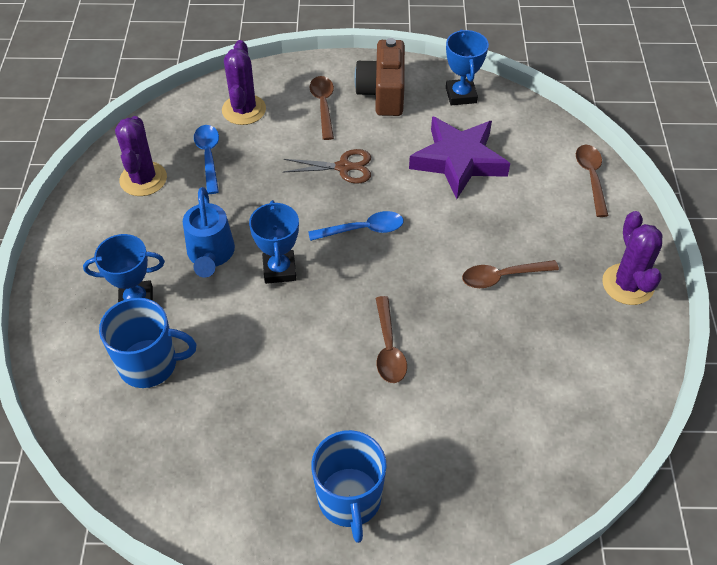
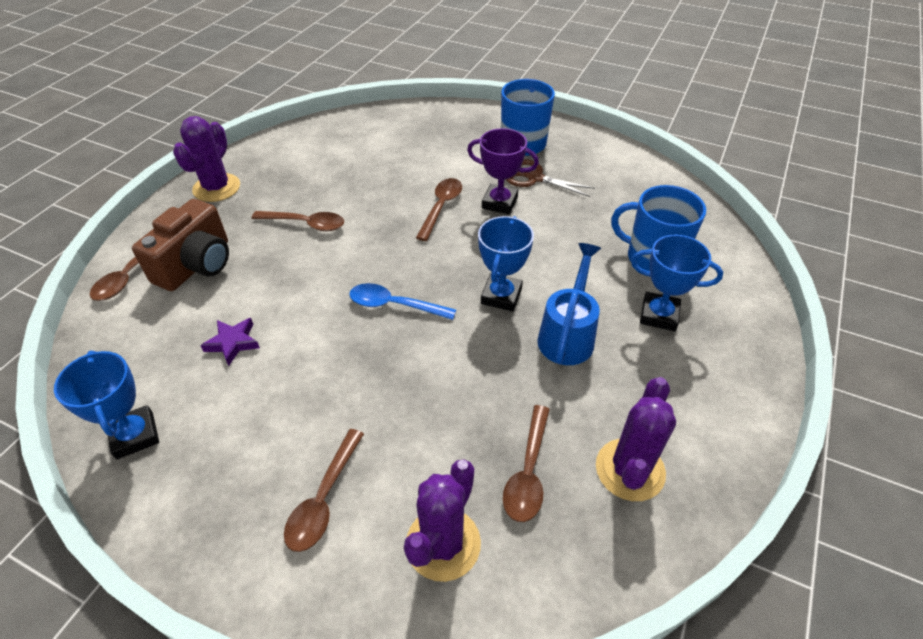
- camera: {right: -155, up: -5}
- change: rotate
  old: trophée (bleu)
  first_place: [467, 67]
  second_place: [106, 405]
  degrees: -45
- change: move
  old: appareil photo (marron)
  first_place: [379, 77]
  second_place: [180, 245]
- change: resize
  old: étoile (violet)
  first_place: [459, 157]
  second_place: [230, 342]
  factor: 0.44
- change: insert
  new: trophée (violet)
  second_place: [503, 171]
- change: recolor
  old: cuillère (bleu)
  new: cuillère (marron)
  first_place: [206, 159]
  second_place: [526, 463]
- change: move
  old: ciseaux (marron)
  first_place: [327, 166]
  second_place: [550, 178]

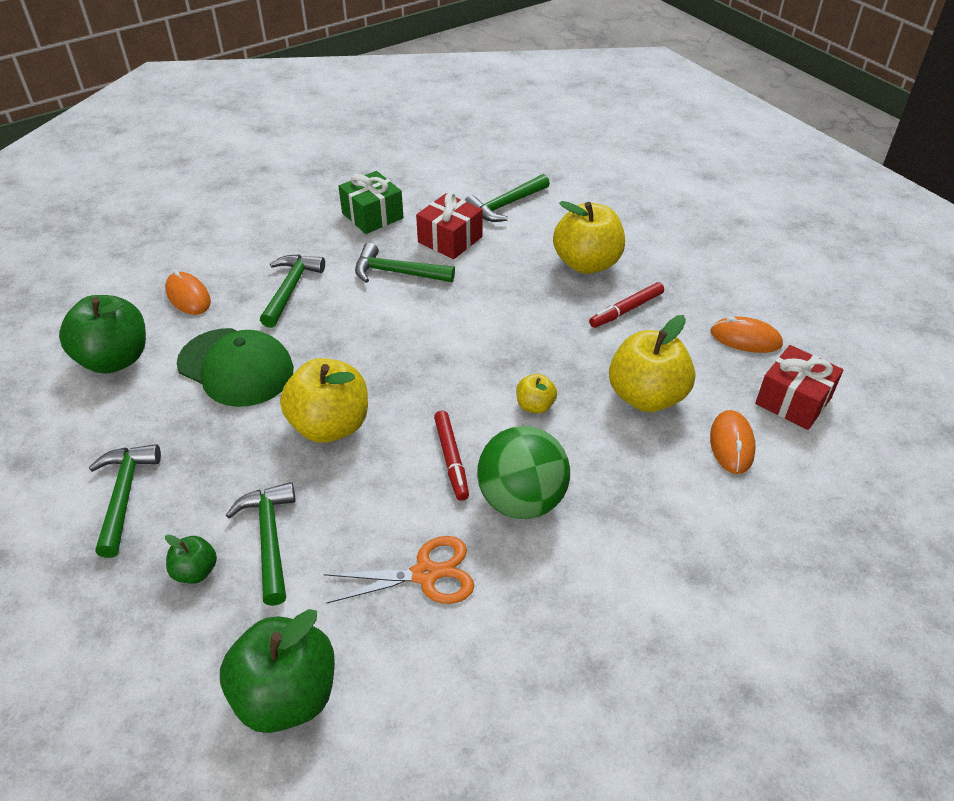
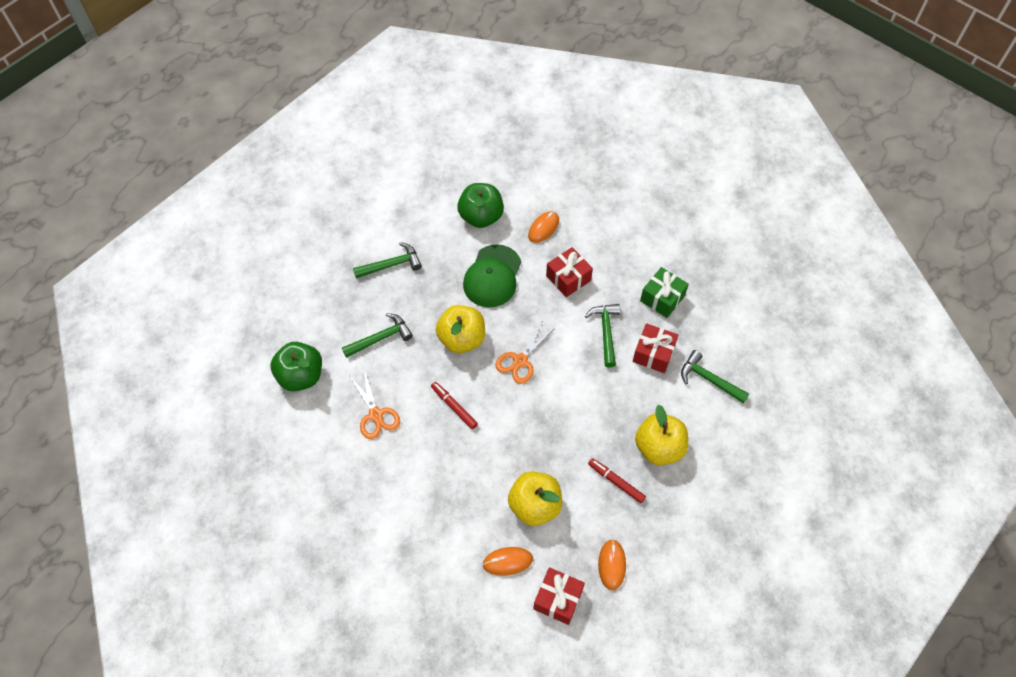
- camera: {right: 75, up: 15}
- change: rotate
  old: feutre (rouge)
  first_place: [451, 456]
  second_place: [454, 405]
  degrees: 75
- change: insert
  new: ciseaux (orange)
  second_place: [525, 352]
- change: replace
  old: marteau (vert)
  new: cadeau (rouge)
  first_place: [292, 291]
  second_place: [569, 272]
- change: delete
  old: pomme (vert)
  first_place: [191, 559]
- change: delete
  old: balle (vert)
  first_place: [523, 472]
- change: delete
  old: pomme (jaune)
  first_place: [536, 394]

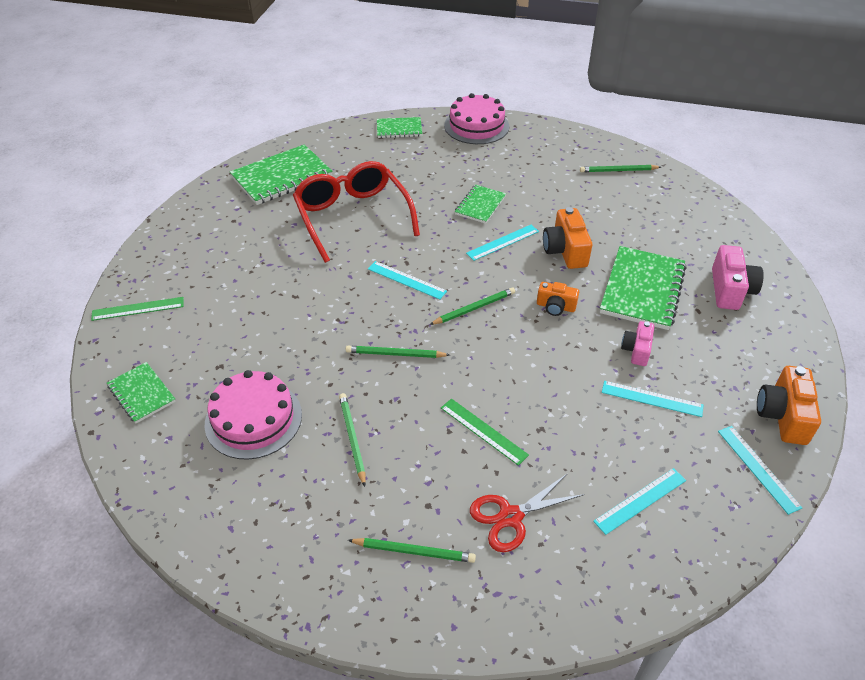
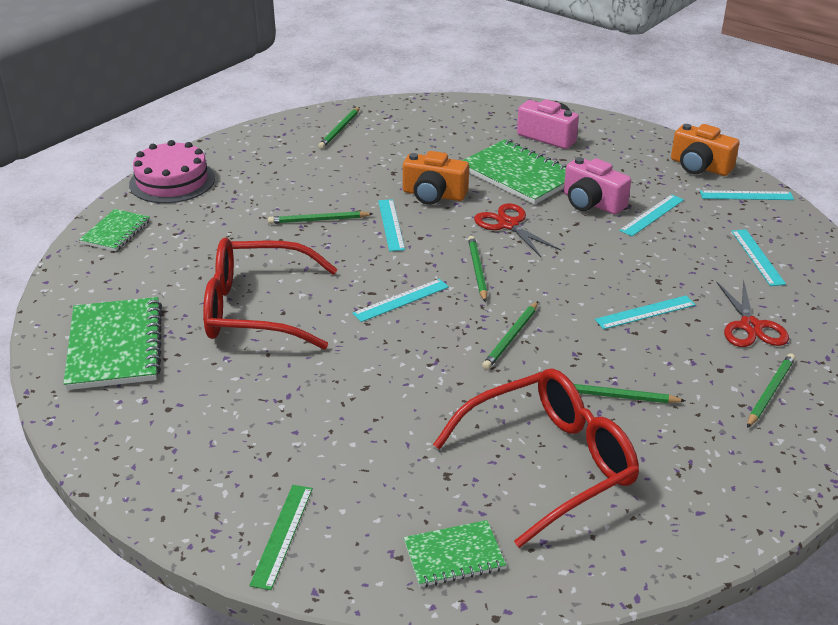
- camera: {right: -65, up: -10}
- change: replace
  old: carnet (vert)
  new: crayon (vert)
  first_place: [480, 204]
  second_place: [320, 217]
- change: replace
  old: gâteau (rose)
  new: lunettes (rouge)
  first_place: [253, 415]
  second_place: [536, 458]
- change: replace
  old: appareil photo (orange)
  new: ciseaux (rouge)
  first_place: [558, 299]
  second_place: [517, 230]
- change: resize
  old: appareil photo (rose)
  first_place: [637, 343]
  second_place: [597, 186]
  factor: 1.59
- change: recolor
  old: règle (vert)
  new: règle (turquoise)
  first_place: [485, 432]
  second_place: [645, 312]

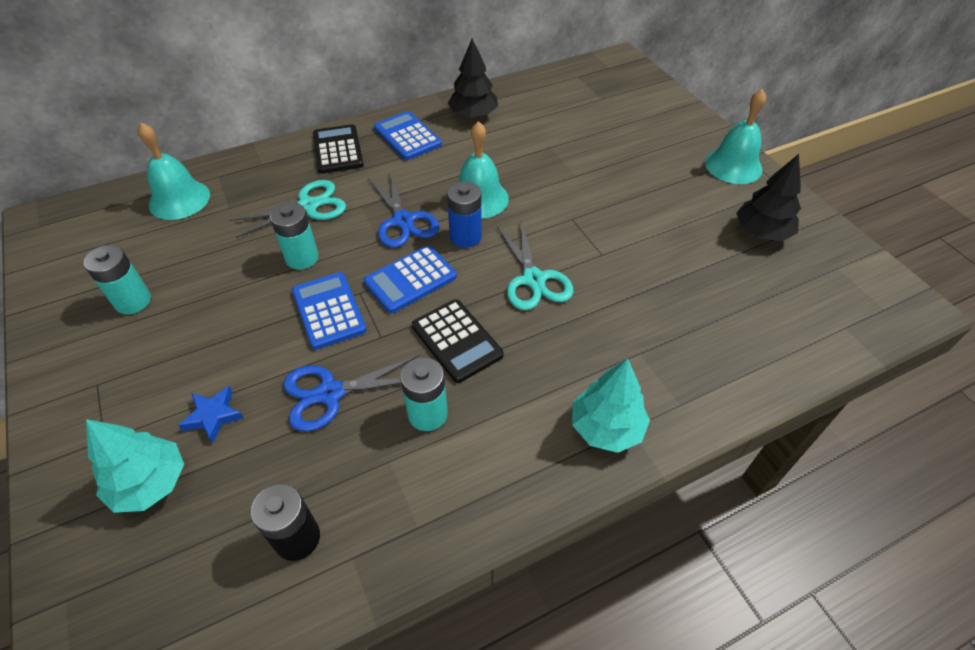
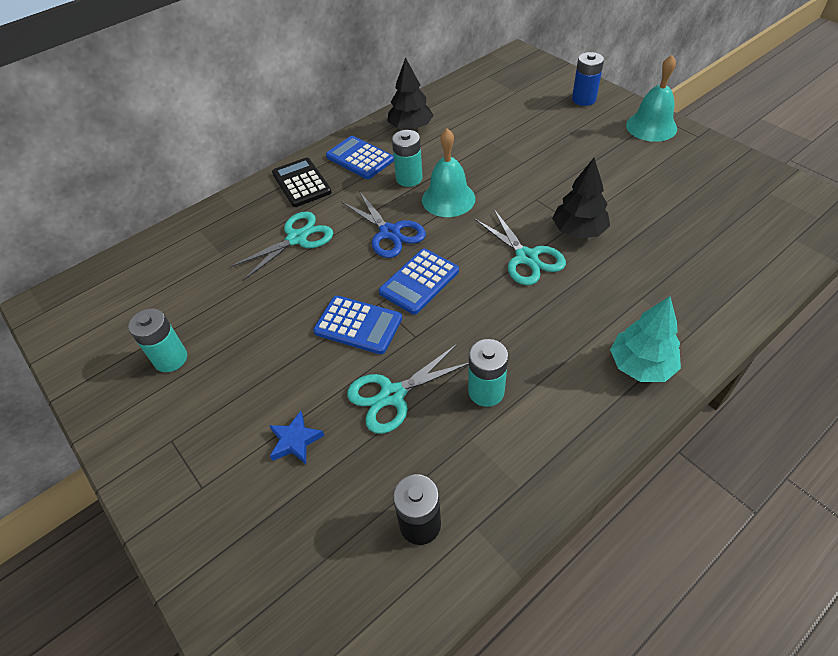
- camera: {right: -10, up: 0}
- change: rotate
  old: calculatrice (bleu)
  first_place: [329, 311]
  second_place: [357, 325]
  degrees: 150
- change: recolor
  old: ciseaux (bleu)
  new: ciseaux (turquoise)
  first_place: [351, 393]
  second_place: [408, 389]
- change: move
  old: pile (turquoise)
  first_place: [294, 236]
  second_place: [407, 158]
- change: move
  old: arbre (noir)
  first_place: [769, 197]
  second_place: [581, 198]
- change: move
  old: pile (bleu)
  first_place: [464, 214]
  second_place: [588, 79]
- change: delete
  old: arbre (turquoise)
  first_place: [135, 466]
- change: delete
  old: cloche (turquoise)
  first_place: [174, 171]
- change: delete
  old: calculatrice (noir)
  first_place: [457, 341]

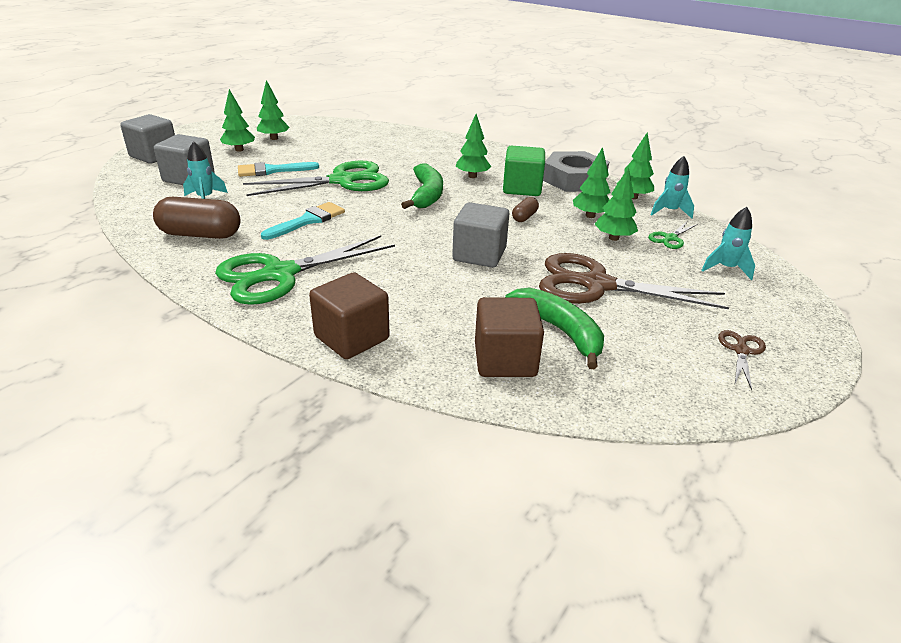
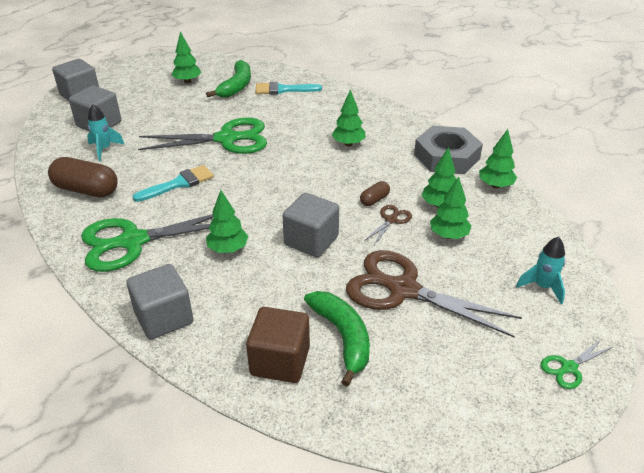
- camera: {right: 15, up: 5}
- change: recolor
  old: cube (marron)
  new: cube (gris)
  first_place: [349, 316]
  second_place: [159, 302]
- change: move
  old: banane (vert)
  first_place: [422, 186]
  second_place: [228, 79]
- change: move
  old: arbre (vert)
  first_place: [237, 120]
  second_place: [227, 221]
- change: move
  old: pinceau (turquoise)
  first_place: [278, 169]
  second_place: [289, 88]
- change: move
  old: ciseaux (marron)
  first_place: [742, 360]
  second_place: [388, 225]
- change: move
  old: ciseaux (vert)
  first_place: [673, 235]
  second_place: [577, 364]
- change: delete
  old: cube (vert)
  first_place: [524, 171]
- change: delete
  old: fusée (turquoise)
  first_place: [672, 187]

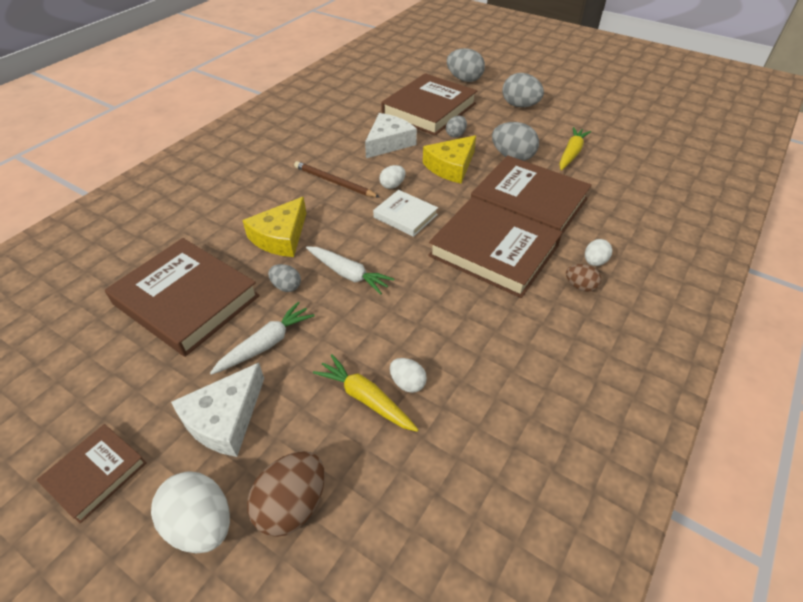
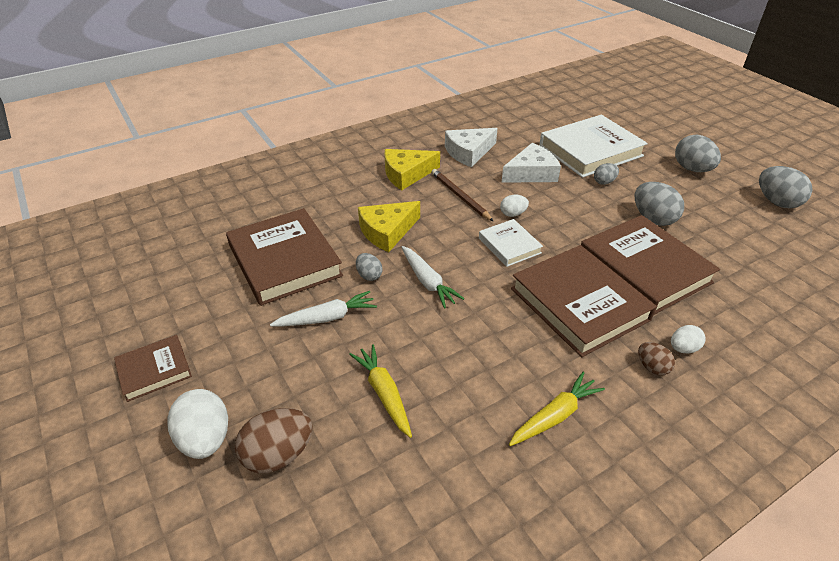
- camera: {right: 25, up: -5}
- change: move
  old: fromage (jaune)
  first_place: [449, 159]
  second_place: [412, 169]
- change: move
  old: fromage (blanc)
  first_place: [217, 410]
  second_place: [471, 147]
- change: move
  old: carotte (jaune)
  first_place: [575, 148]
  second_place: [557, 409]
- change: recolor
  old: livre (marron)
  new: livre (blanc)
  first_place: [429, 104]
  second_place: [593, 146]
- change: move
  old: œuf (gris)
  first_place: [466, 65]
  second_place: [786, 187]
- change: delete
  old: œuf (blanc)
  first_place: [408, 375]

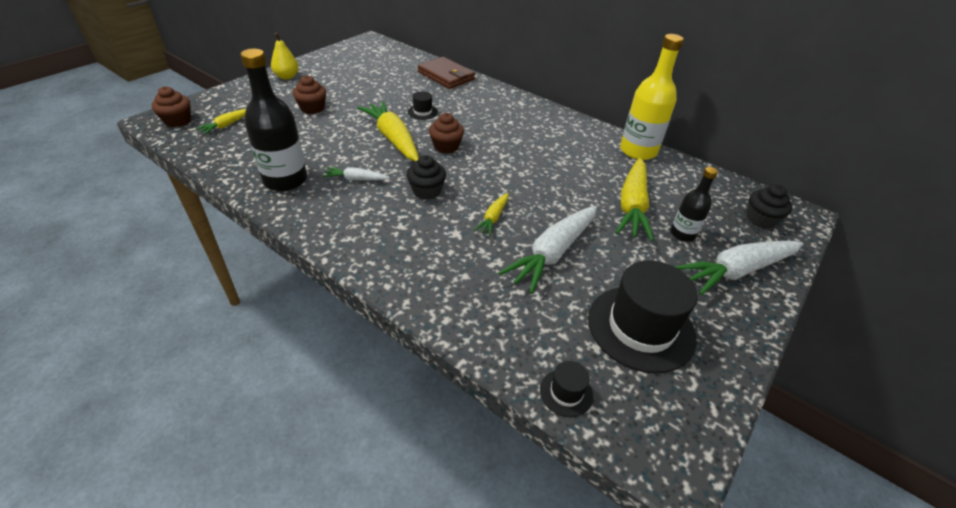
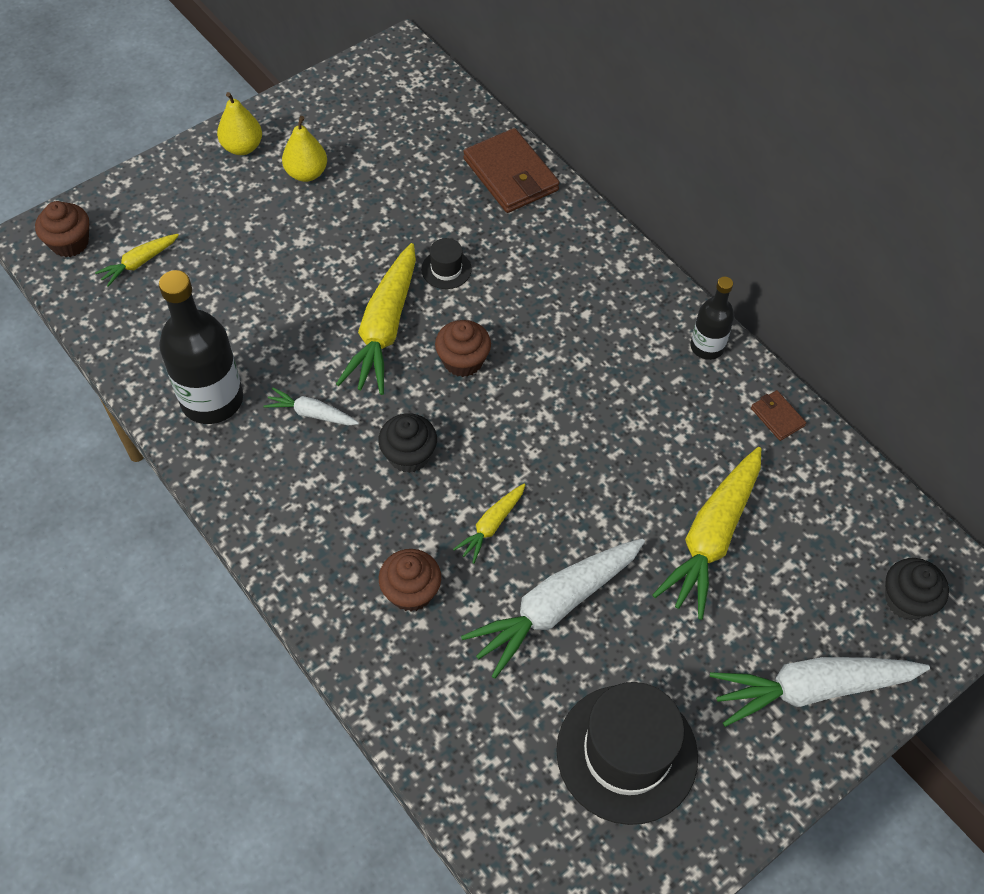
- camera: {right: 15, up: 15}
- change: insert
  new: poire (jaune)
  second_place: [304, 149]
- change: rotate
  old: carotte (jaune)
  first_place: [388, 131]
  second_place: [376, 319]
  degrees: -150
- change: move
  old: muffin (marron)
  first_place: [309, 94]
  second_place: [410, 580]
- change: move
  old: bouteille (noir)
  first_place: [694, 204]
  second_place: [712, 318]
- change: replace
  old: bouteille (jaune)
  new: portefeuille (marron)
  first_place: [652, 97]
  second_place: [778, 415]
- change: delete
  old: chapeau (noir)
  first_place: [566, 389]

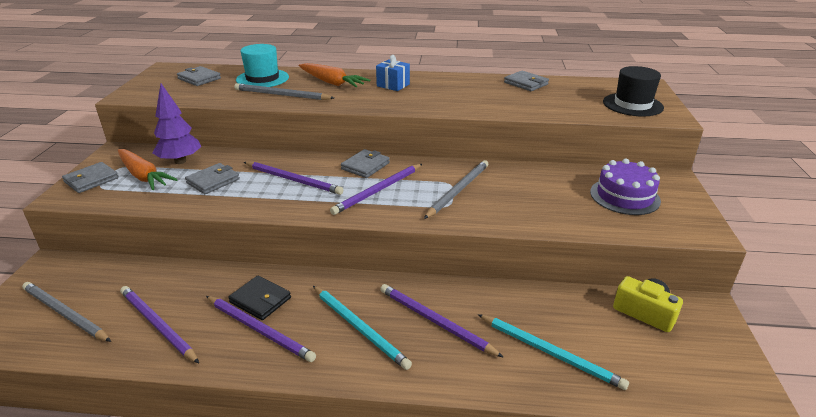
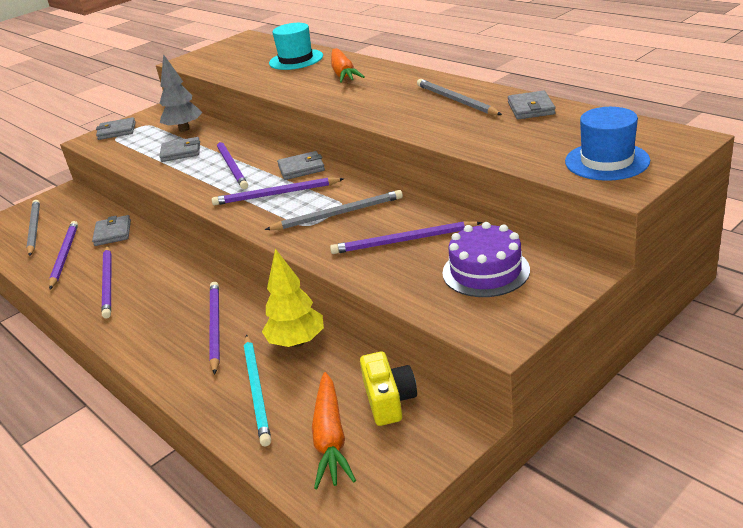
- camera: {right: 45, up: 0}
- change: move
  old: portefeuille (gris)
  first_place: [199, 76]
  second_place: [111, 230]
- change: recolor
  old: arbre (violet)
  new: arbre (gris)
  first_place: [177, 123]
  second_place: [181, 93]
- change: insert
  new: arbre (jaune)
  second_place: [293, 297]
- change: move
  old: carotte (orange)
  first_place: [148, 169]
  second_place: [334, 430]
- change: insert
  new: crayon (violet)
  second_place: [406, 237]
- change: move
  old: crayon (gris)
  first_place: [284, 91]
  second_place: [459, 97]
- change: recolor
  old: chapeau (noir)
  new: chapeau (bleu)
  first_place: [633, 91]
  second_place: [607, 144]
- change: delete
  old: portefeuille (noir)
  first_place: [259, 297]
- change: delete
  old: crayon (turquoise)
  first_place: [362, 328]
- change: delete
  old: cadeau (bleu)
  first_place: [393, 73]

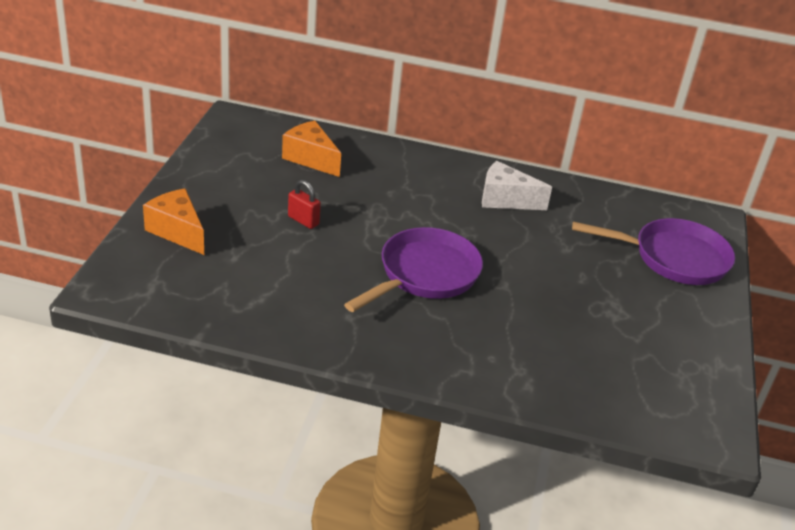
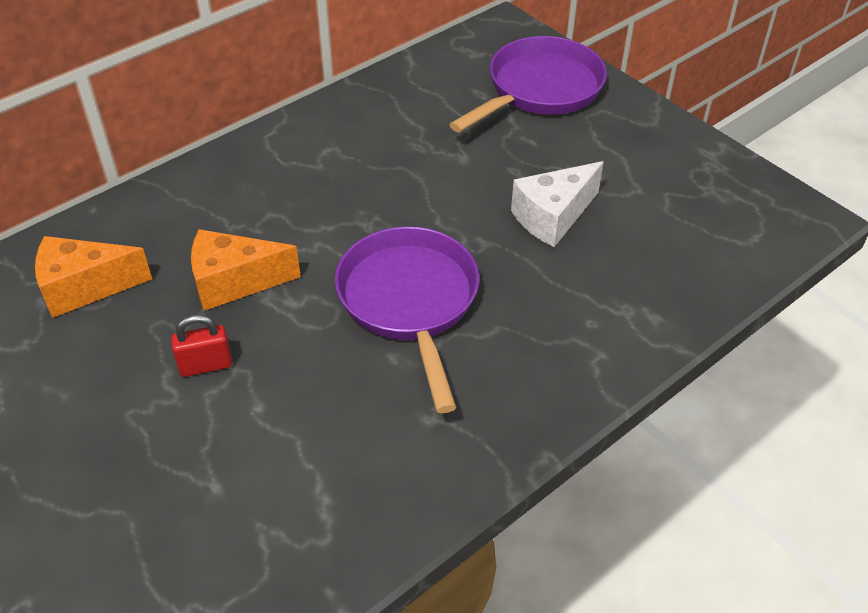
- camera: {right: -50, up: 10}
- change: move
  old: fromage (orange)
  first_place: [173, 221]
  second_place: [246, 270]
- change: move
  old: fromage (blanc)
  first_place: [517, 185]
  second_place: [557, 204]

